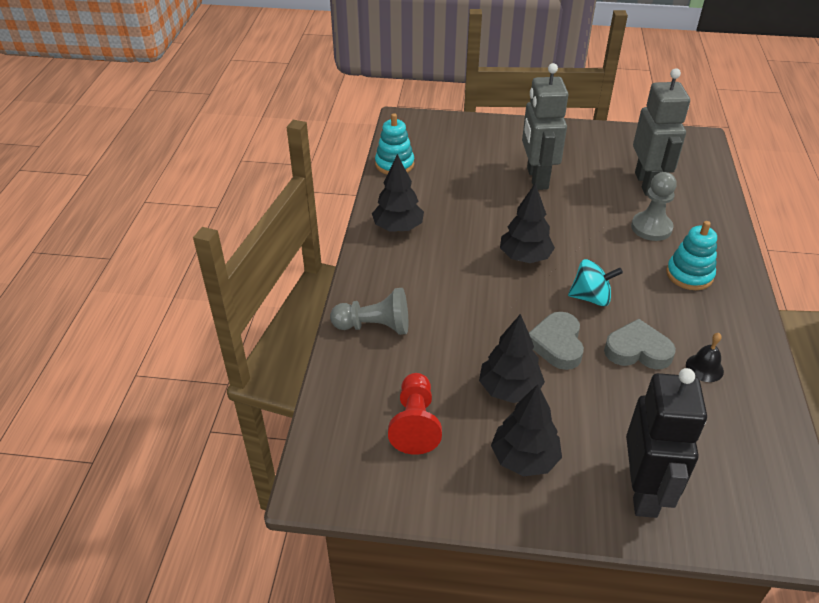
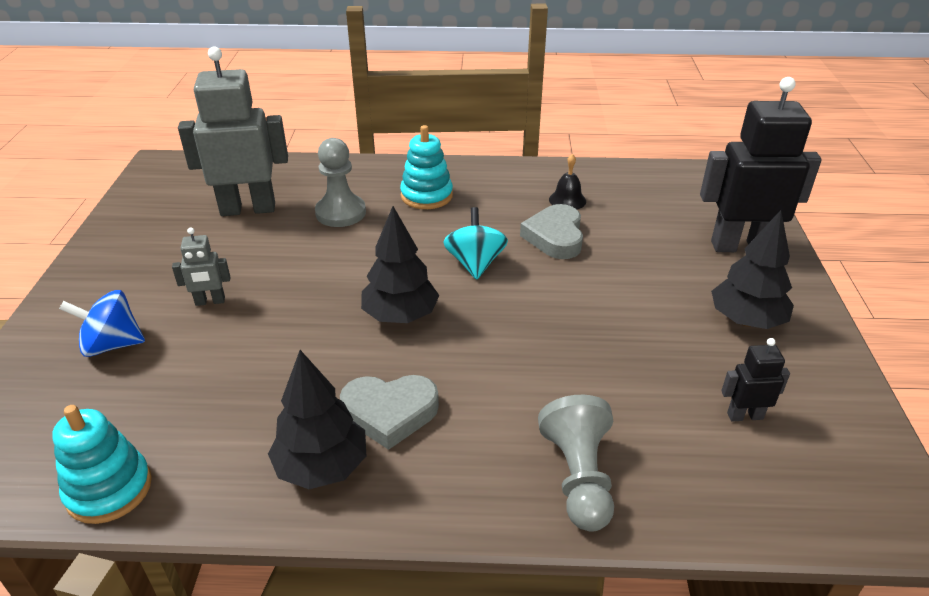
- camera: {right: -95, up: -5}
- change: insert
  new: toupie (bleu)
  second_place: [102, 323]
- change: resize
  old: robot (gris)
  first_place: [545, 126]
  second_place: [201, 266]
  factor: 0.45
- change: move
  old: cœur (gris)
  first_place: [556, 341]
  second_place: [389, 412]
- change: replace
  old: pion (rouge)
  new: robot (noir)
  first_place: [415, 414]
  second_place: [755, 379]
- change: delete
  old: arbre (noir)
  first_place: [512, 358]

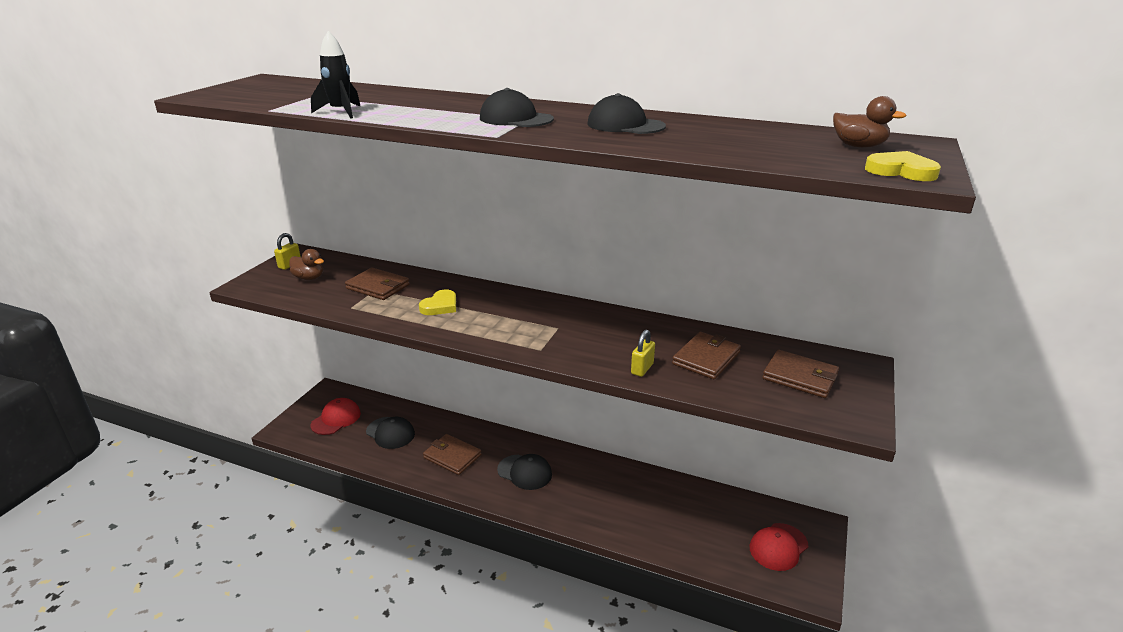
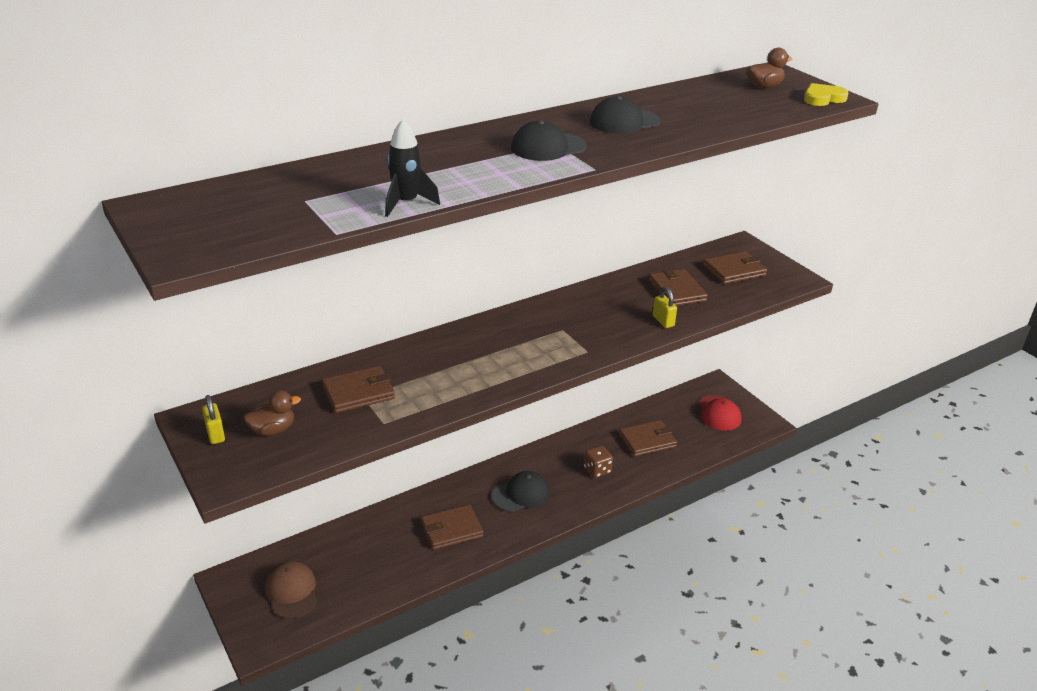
- camera: {right: -55, up: 5}
- change: recolor
  old: casquette (rouge)
  new: casquette (marron)
  first_place: [336, 416]
  second_place: [291, 590]
- change: insert
  new: dé (marron)
  second_place: [598, 461]
- change: insert
  new: portefeuille (marron)
  second_place: [648, 438]
- change: delete
  old: casquette (noir)
  first_place: [390, 433]
- change: delete
  old: cœur (jaune)
  first_place: [437, 302]

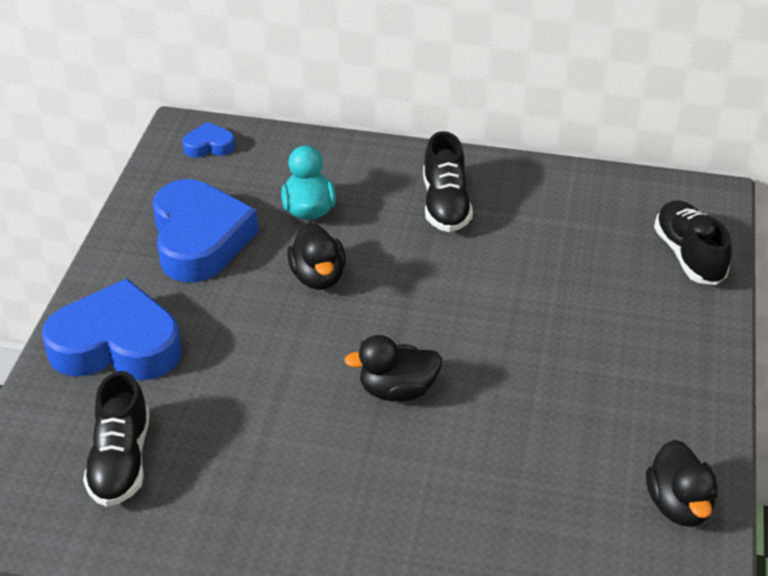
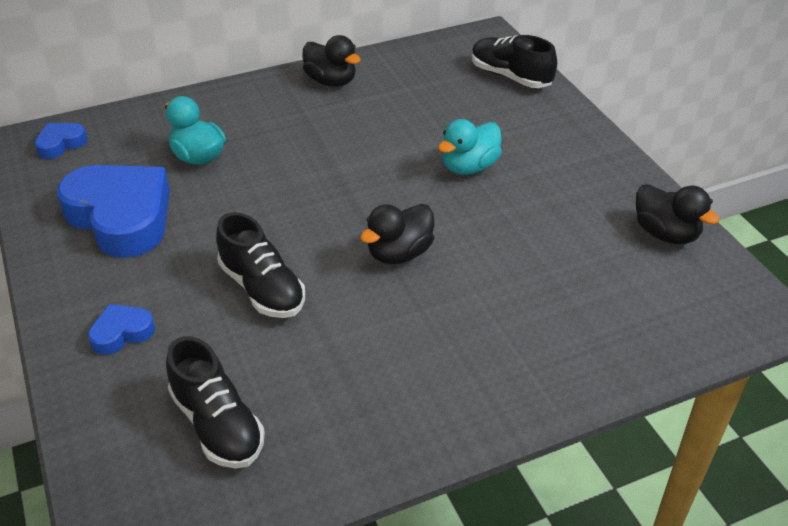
- camera: {right: -35, up: 0}
- change: resize
  old: cœur (bleu)
  first_place: [111, 329]
  second_place: [121, 329]
  factor: 0.45
- change: move
  old: chaussure (noir)
  first_place: [448, 181]
  second_place: [260, 265]
- change: move
  old: canard (noir)
  first_place: [316, 256]
  second_place: [331, 61]
- change: insert
  new: canard (turquoise)
  second_place: [470, 147]

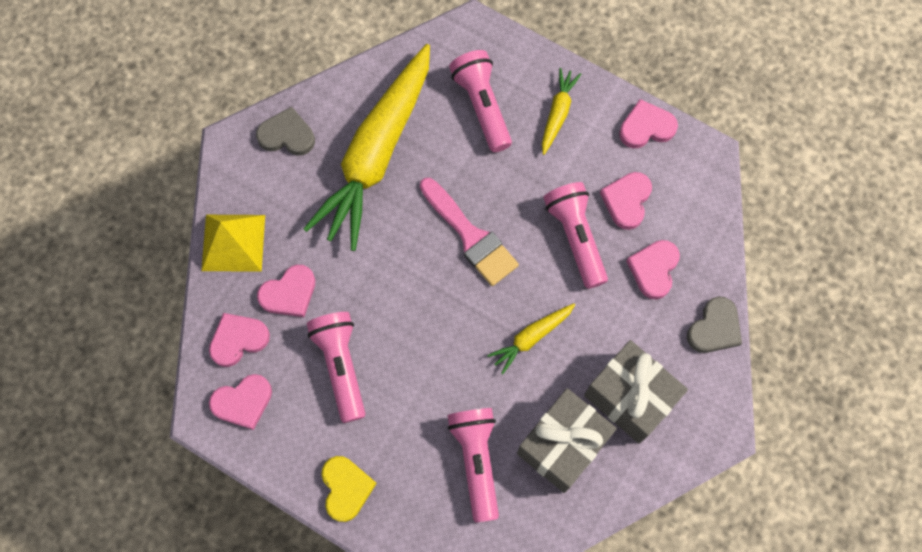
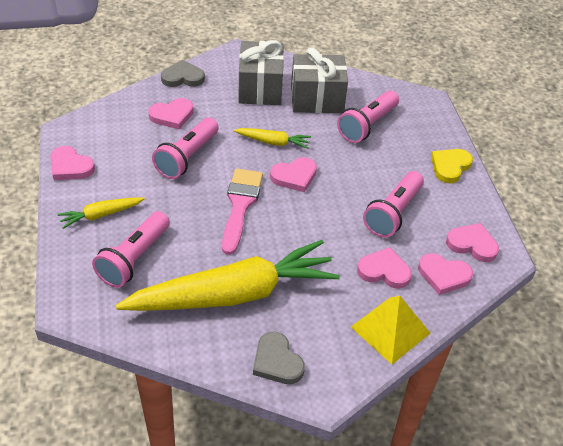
- camera: {right: -135, up: -25}
- change: move
  old: cœur (rose)
  first_place: [626, 201]
  second_place: [293, 174]

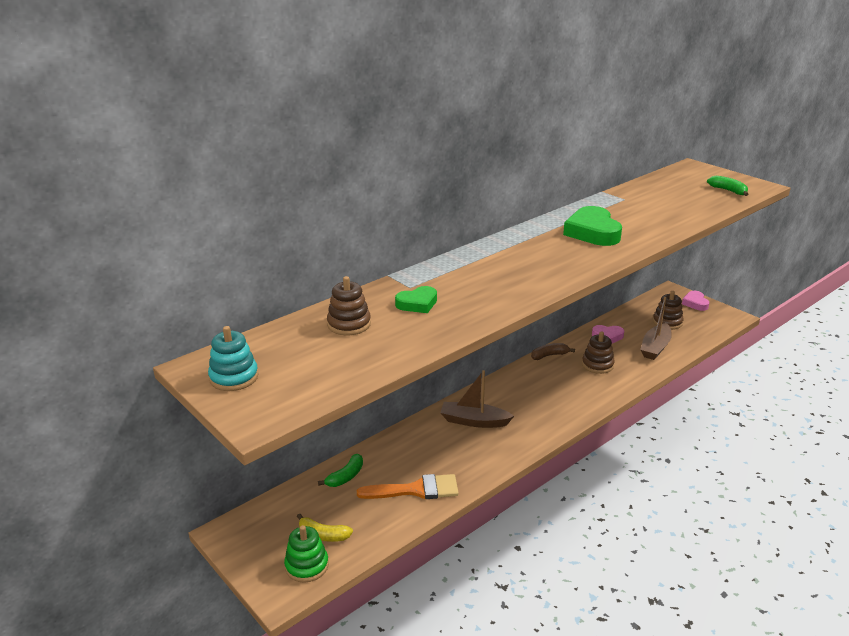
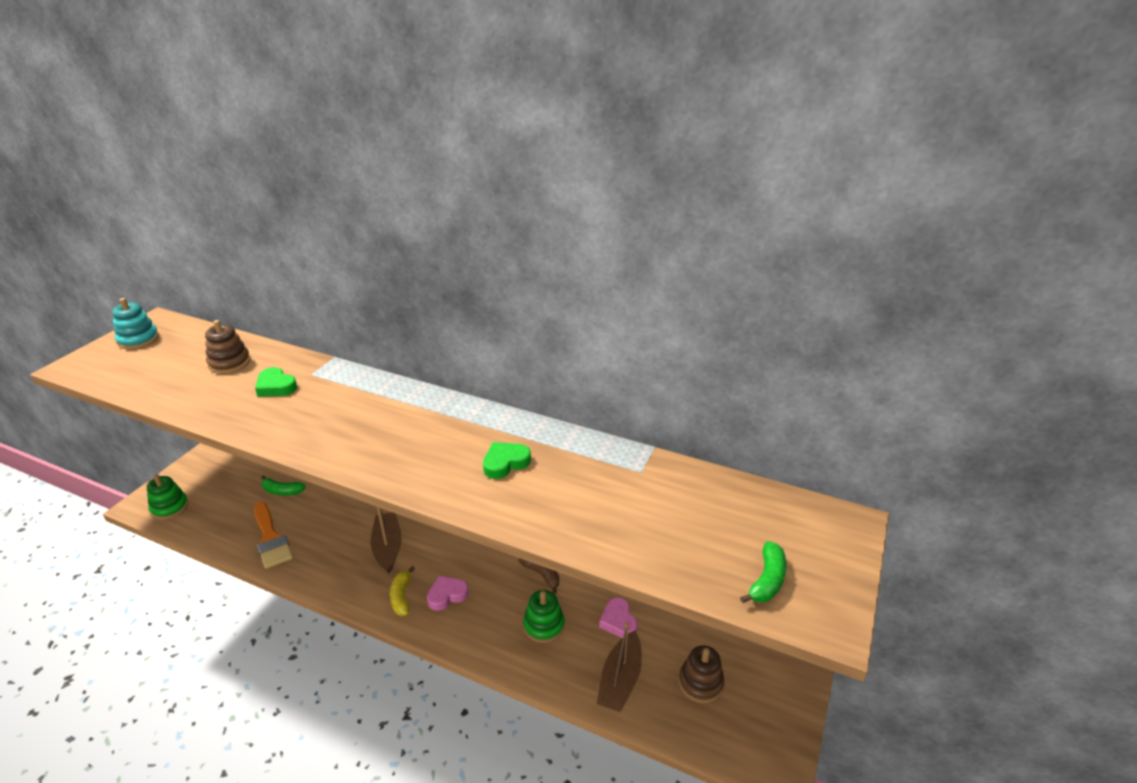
- camera: {right: 65, up: 5}
- change: move
  old: banane (jaune)
  first_place: [325, 528]
  second_place: [402, 591]
- change: move
  old: cœur (rose)
  first_place: [695, 301]
  second_place: [448, 593]
- change: resize
  old: cœur (vert)
  first_place: [592, 226]
  second_place: [507, 460]
  factor: 0.58
- change: recolor
  old: jouet à empiler (marron)
  new: jouet à empiler (vert)
  first_place: [598, 352]
  second_place: [544, 616]
- change: rotate
  old: bateau (marron)
  first_place: [656, 328]
  second_place: [619, 667]
  degrees: -75

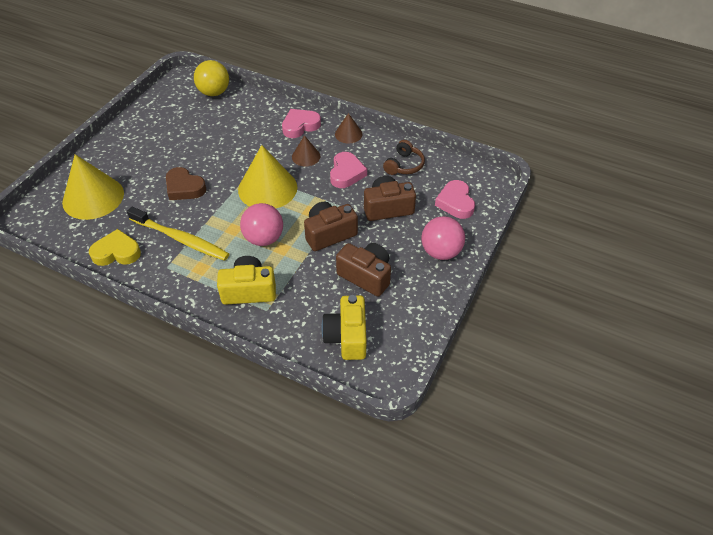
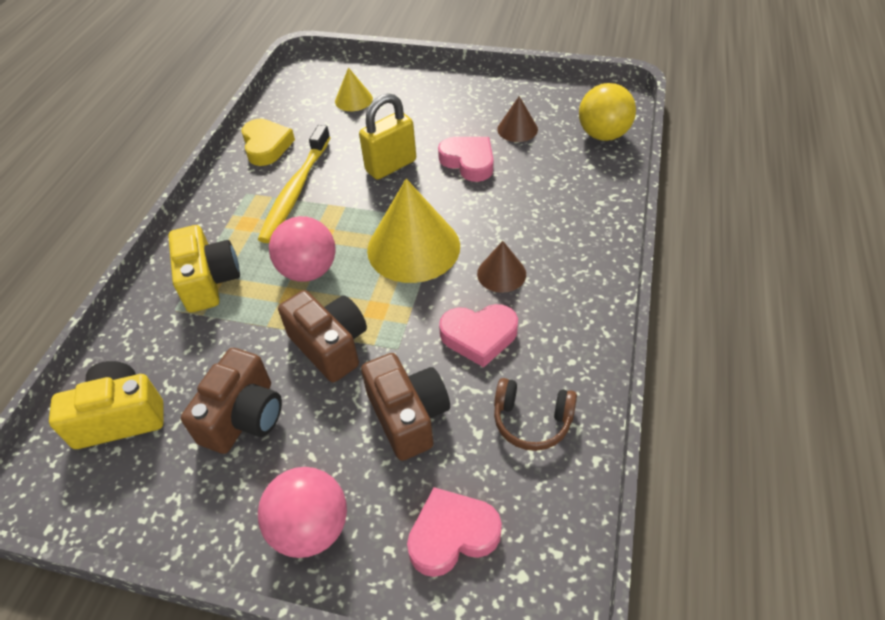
- camera: {right: 80, up: 0}
- change: resize
  old: cône (jaune)
  first_place: [93, 187]
  second_place: [354, 89]
  factor: 0.51
- change: replace
  old: cœur (marron)
  new: cadenas (jaune)
  first_place: [186, 183]
  second_place: [387, 136]
- change: move
  old: cœur (rose)
  first_place: [301, 123]
  second_place: [465, 159]
- change: move
  old: cône (marron)
  first_place: [348, 128]
  second_place: [517, 119]

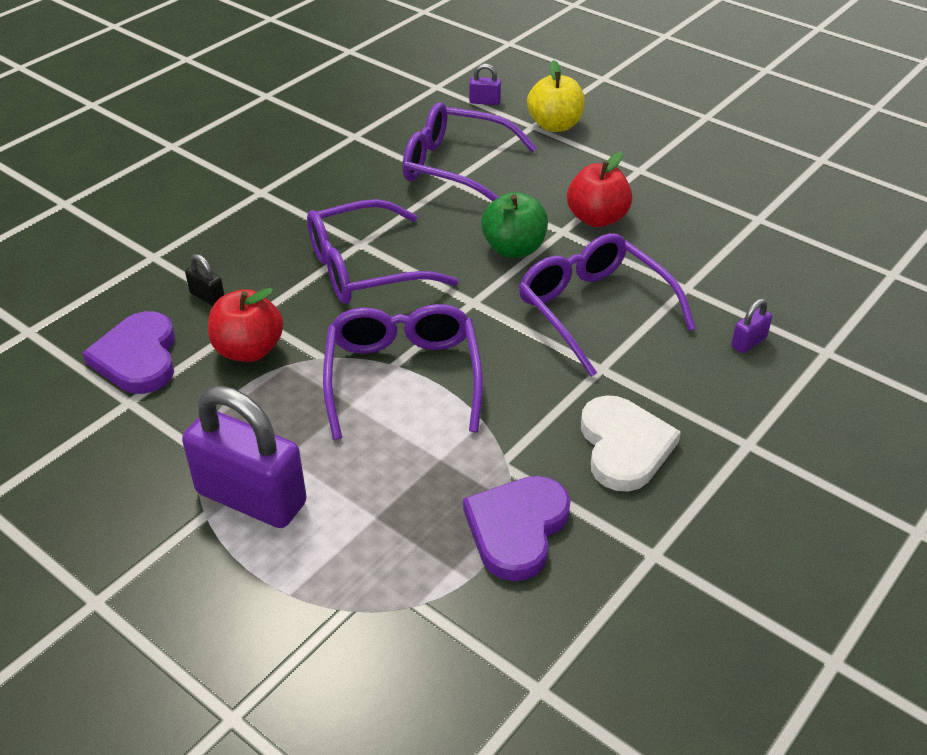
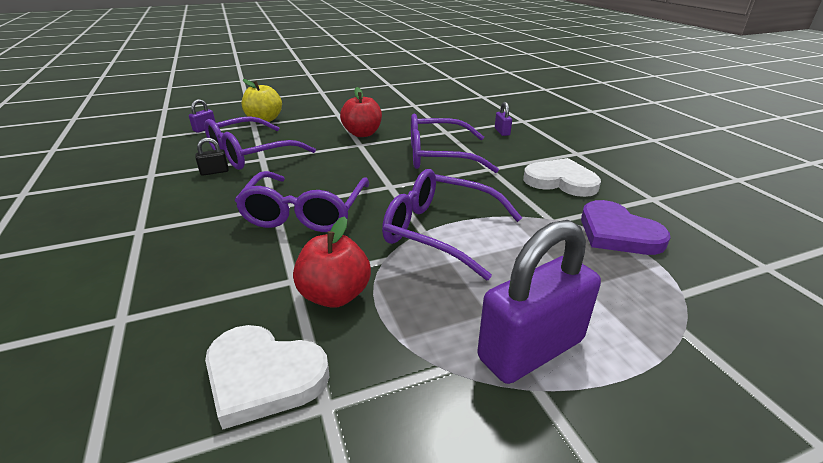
- camera: {right: -60, up: -10}
- change: move
  old: cadenas (noir)
  first_place: [204, 280]
  second_place: [212, 157]
- change: recolor
  old: cœur (violet)
  new: cœur (blanc)
  first_place: [128, 352]
  second_place: [267, 377]
- change: delete
  old: pomme (vert)
  first_place: [514, 225]

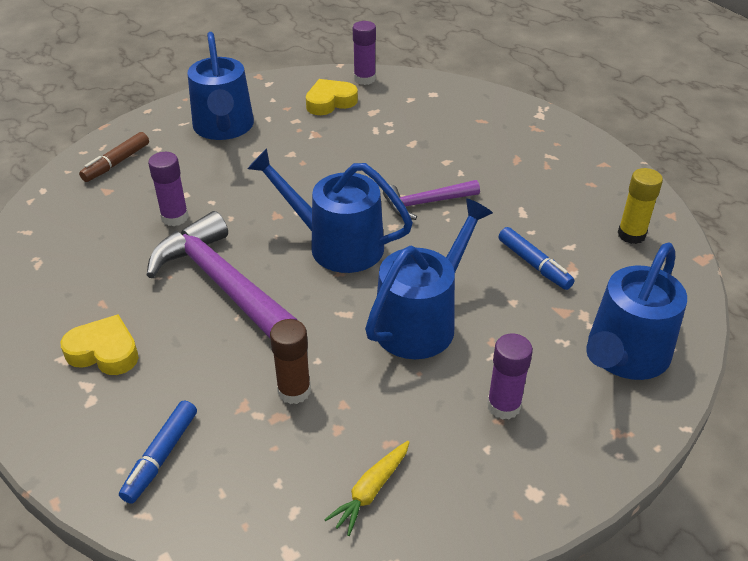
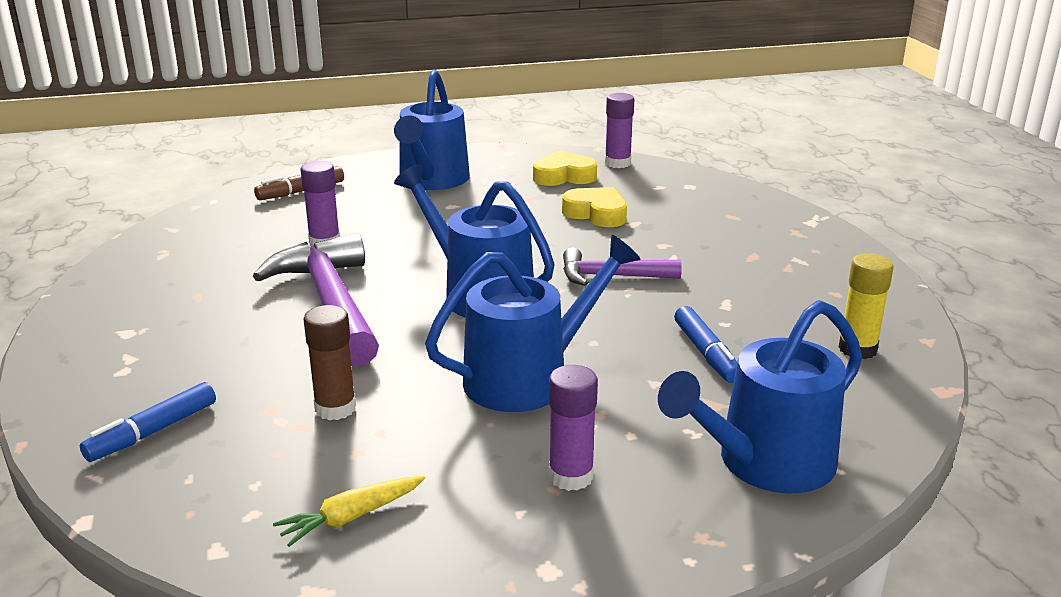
- camera: {right: 20, up: -15}
- change: move
  old: cœur (jaune)
  first_place: [100, 344]
  second_place: [594, 207]

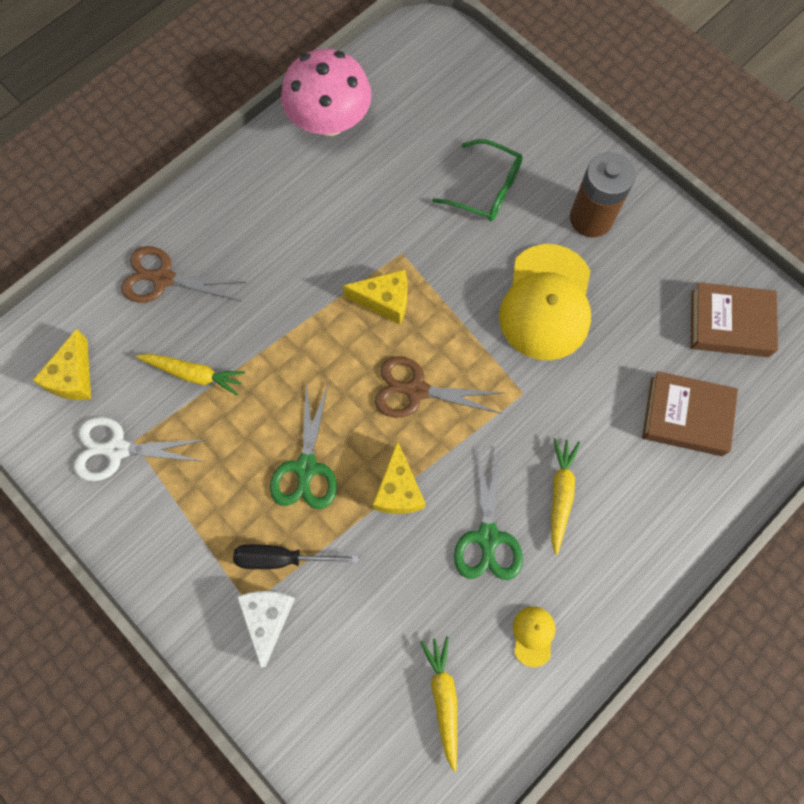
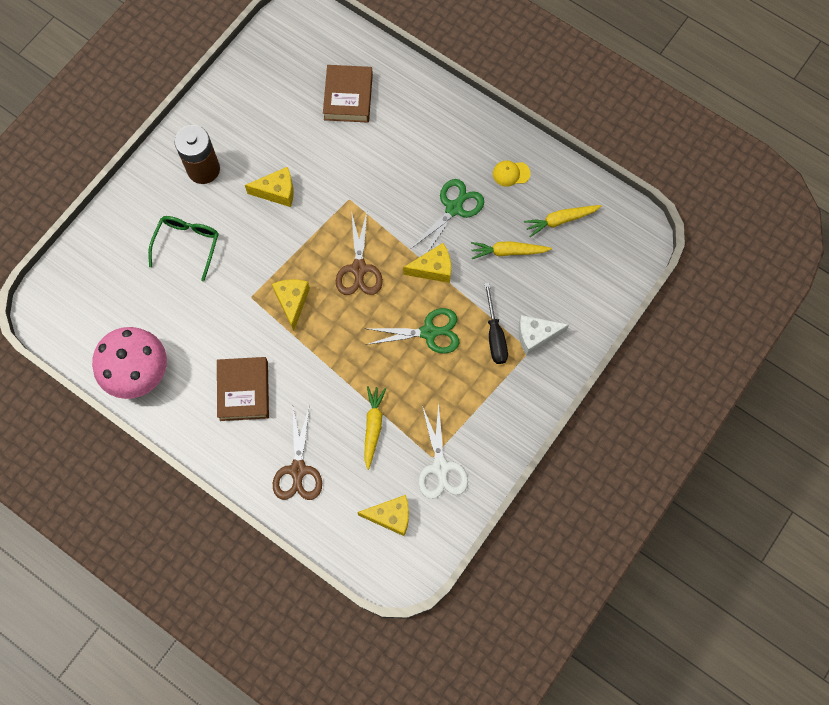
- camera: {right: -100, up: 0}
- change: move
  old: livre (marron)
  first_place: [734, 320]
  second_place: [243, 389]
- change: replace
  old: casquette (jaune)
  new: fromage (jaune)
  first_place: [545, 302]
  second_place: [269, 187]
- change: rotate
  old: ciseaux (vert)
  first_place: [488, 514]
  second_place: [447, 216]
  degrees: -45
- change: move
  old: carotte (jaune)
  first_place: [565, 496]
  second_place: [511, 250]

